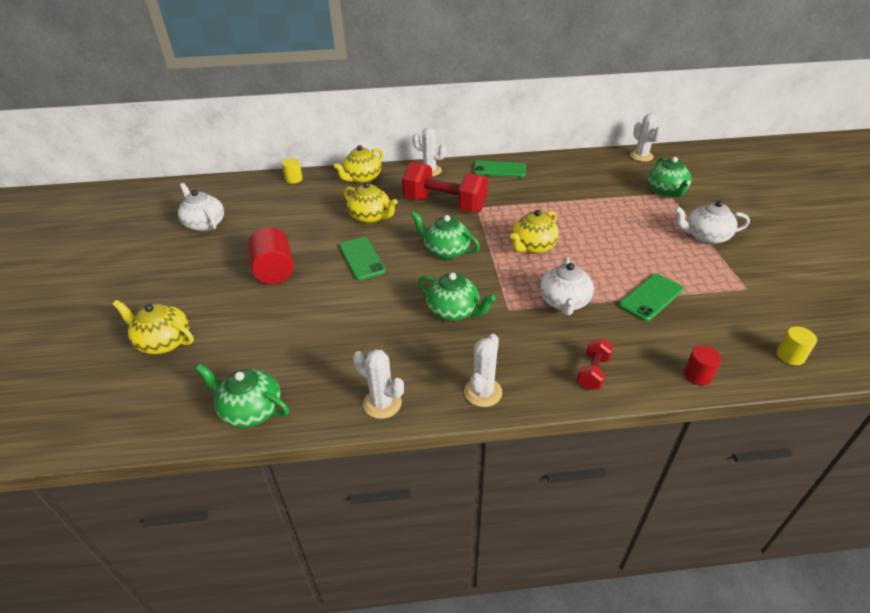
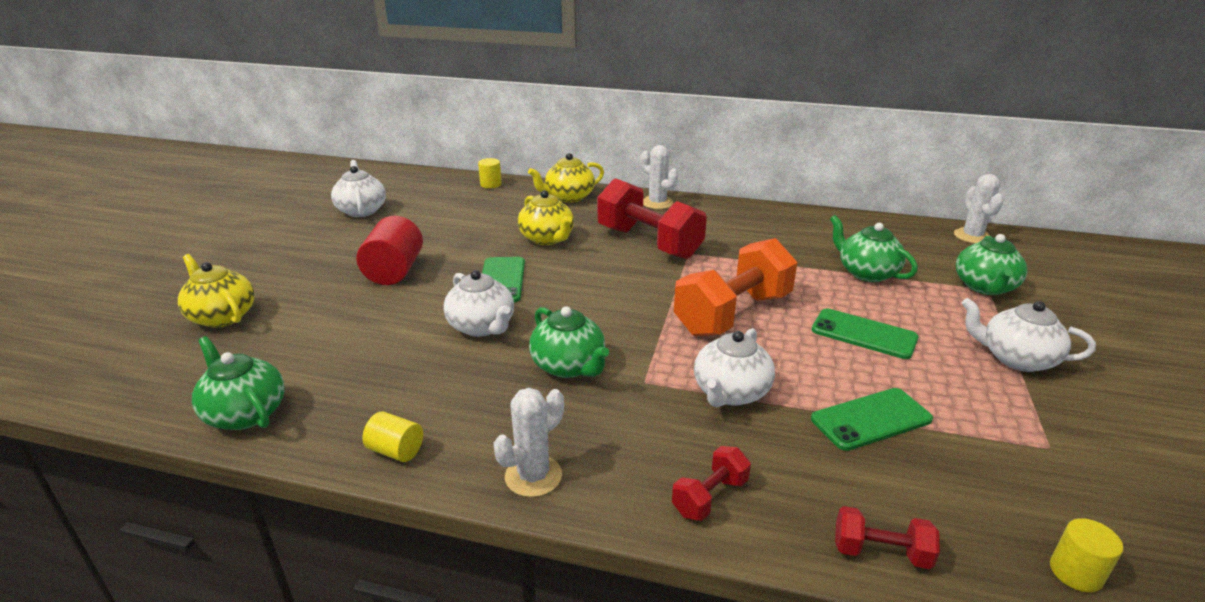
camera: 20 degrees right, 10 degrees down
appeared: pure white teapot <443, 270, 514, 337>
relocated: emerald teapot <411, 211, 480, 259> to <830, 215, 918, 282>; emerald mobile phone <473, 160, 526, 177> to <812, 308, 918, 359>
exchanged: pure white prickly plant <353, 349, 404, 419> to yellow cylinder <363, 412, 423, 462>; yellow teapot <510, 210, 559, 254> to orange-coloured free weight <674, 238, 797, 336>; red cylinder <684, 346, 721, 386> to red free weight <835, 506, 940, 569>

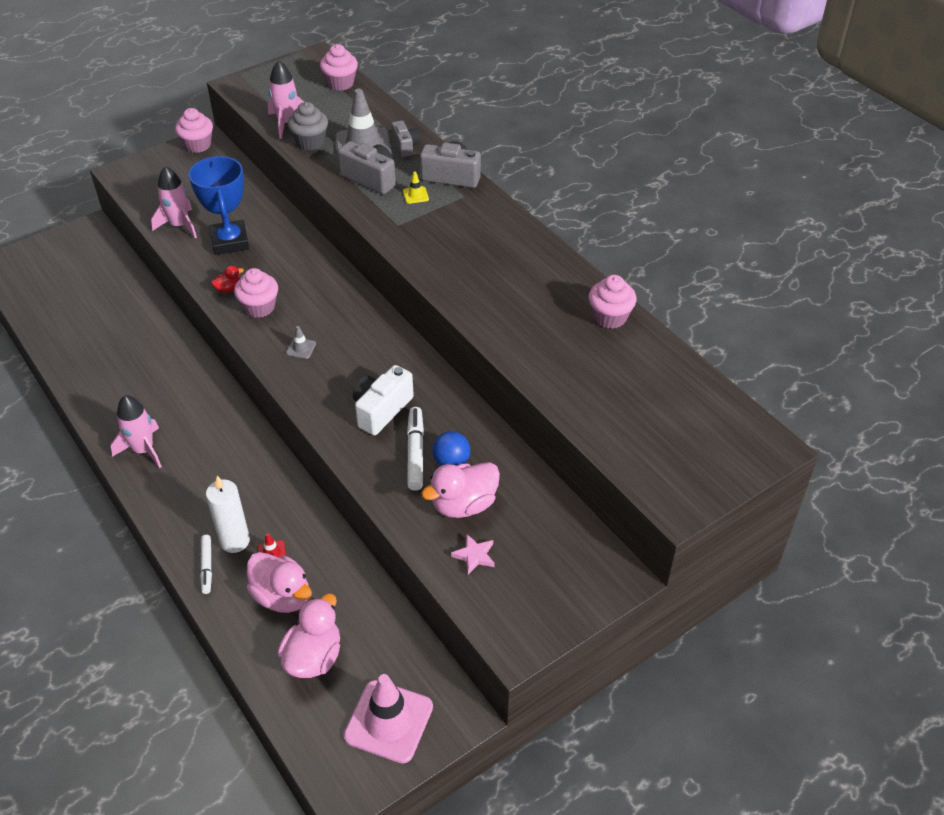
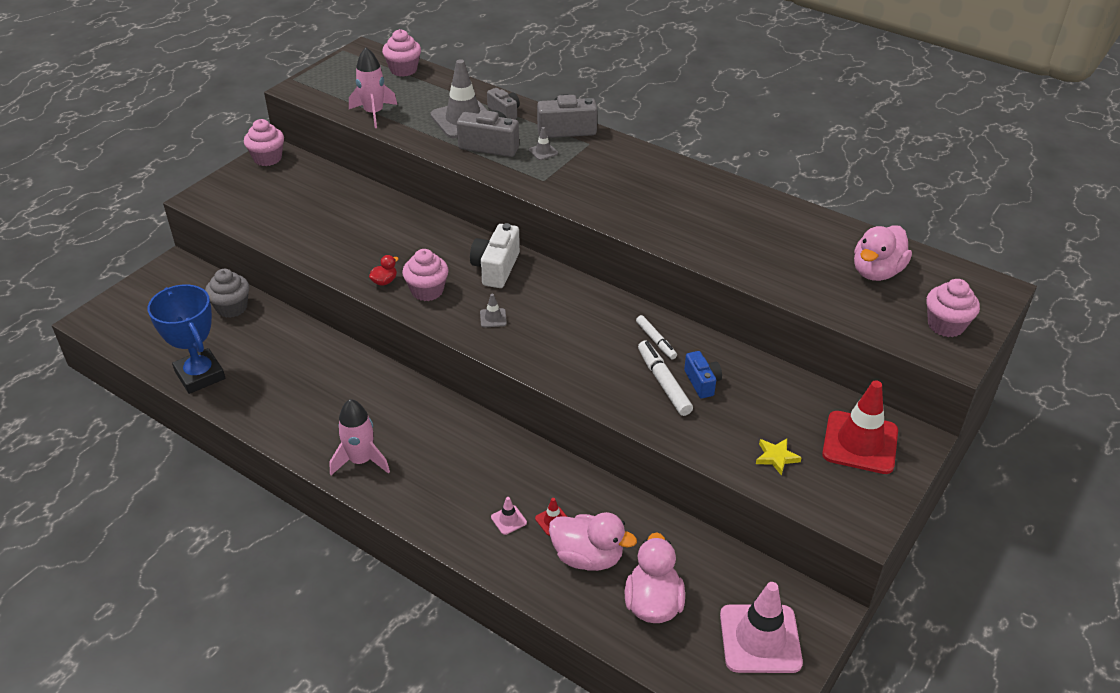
camera: 20 degrees left, 5 degrees down
missing: rose-pink rocket <151, 166, 197, 238>
appeared: red traffic cone <822, 380, 898, 474>
relocated: blue trophy <189, 156, 249, 255> to <148, 284, 225, 394>; pure white marker pen <200, 535, 212, 594> to <636, 315, 677, 360>; gray fairy cake <288, 102, 328, 150> to <205, 269, 249, 318>; pure white photo camera <353, 365, 414, 435> to <470, 223, 520, 288>; rose-pink rubber duck <421, 462, 500, 518> to <854, 225, 912, 281>; rose-pink fairy cake <589, 275, 637, 329> to <926, 279, 980, 337>
exchanged: pure white wax candle <206, 476, 250, 553> to rose-pink traffic cone <491, 497, 527, 535>; blue play ball <432, 431, 470, 466> to blue photo camera <684, 351, 722, 398>
colour: yellow traffic cone <403, 172, 429, 204> to gray traffic cone <529, 127, 558, 160>; rose-pink star <451, 534, 495, 575> to yellow star <756, 439, 802, 476>

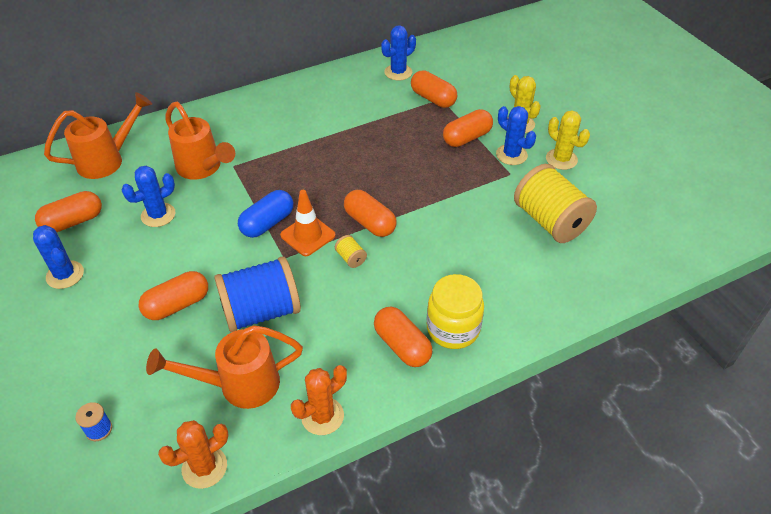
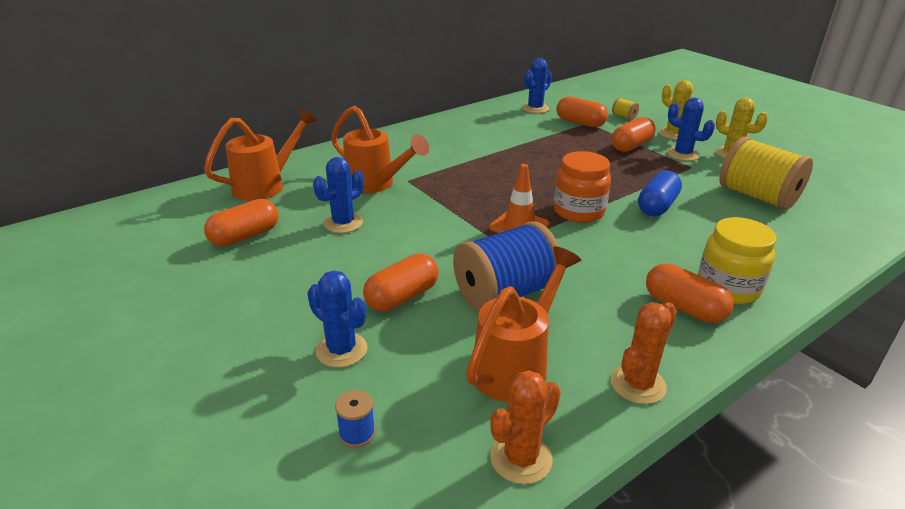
camera: 10 degrees left, 15 degrees down
relocated: blue prickly plant <33, 225, 84, 289> to <307, 270, 368, 368>; blue capsule <238, 190, 293, 238> to <638, 170, 682, 216>; yellow bobbin <335, 235, 367, 268> to <612, 98, 639, 120>
exchanged: orange-coloured capsule <344, 190, 396, 237> to orange-coloured preserve jar <554, 151, 611, 223>
spun: orange-coloured watering pot <146, 325, 303, 409> = <466, 246, 581, 402> 150 degrees clockwise

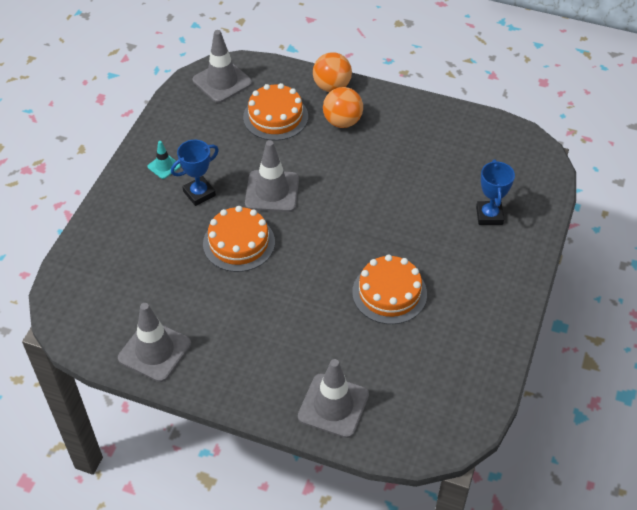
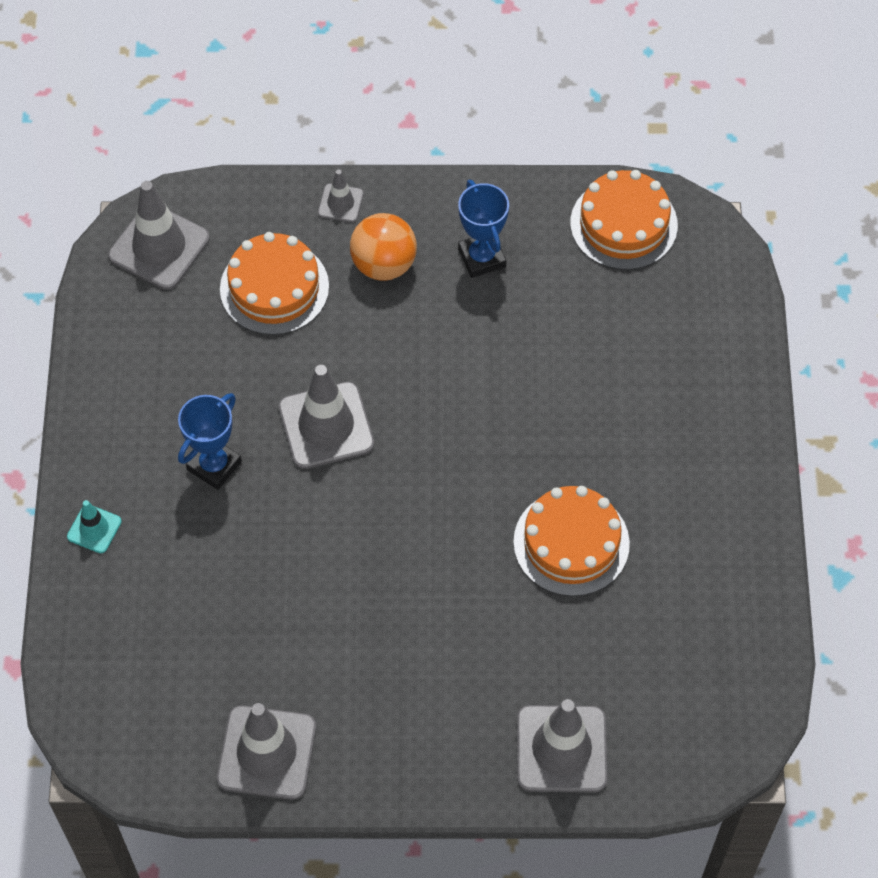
camera: 20 degrees left, 10 degrees up
relocated: teal traffic cone <147, 141, 181, 179> to <67, 500, 122, 553>; orange-coloured layer cake <203, 206, 275, 272> to <570, 170, 678, 270>; blue trophy <476, 159, 515, 225> to <458, 180, 509, 278>
exchanged: orange-coloured play ball <313, 52, 352, 92> to gray traffic cone <318, 170, 364, 223>

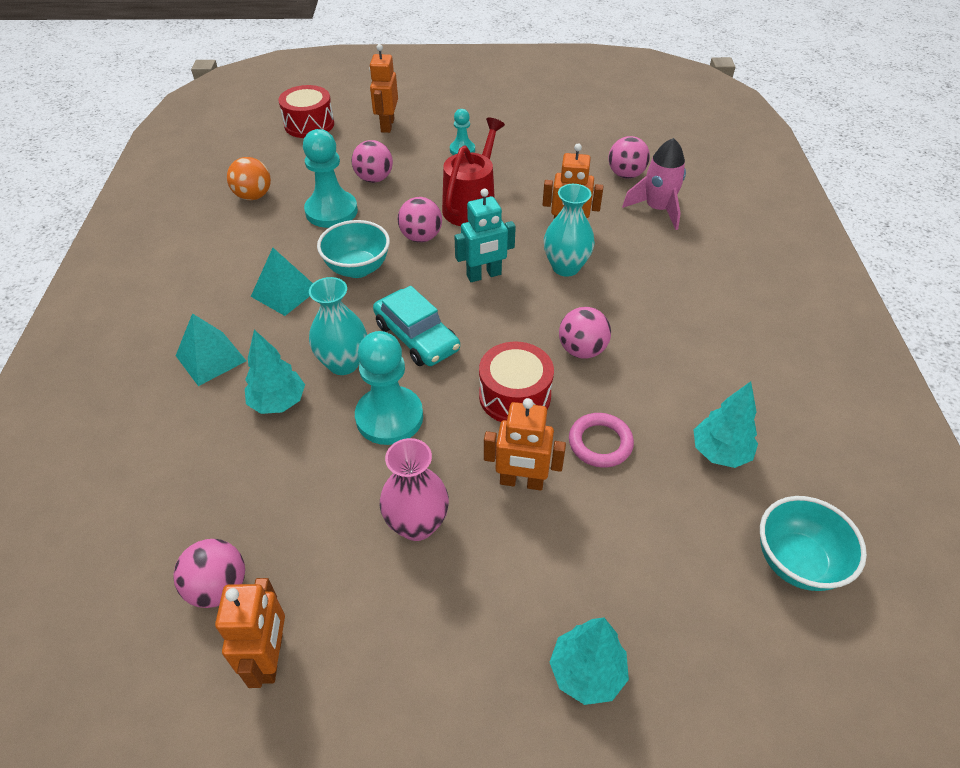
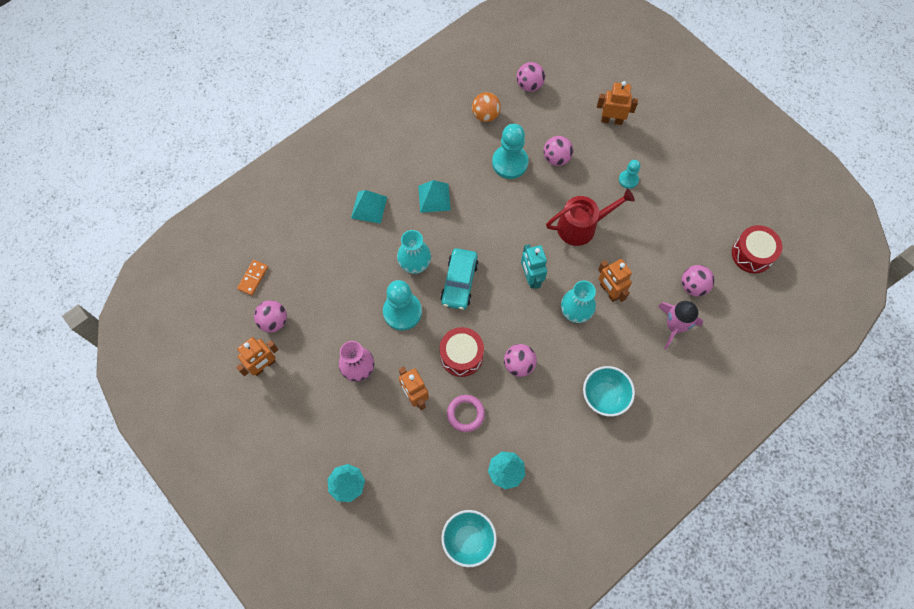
camera: 50 degrees right, 20 degrees up
missing: teal tree <245, 330, 305, 414>
appeared: orange-coloured domino <237, 260, 268, 295>
relocated: red snare drum <278, 85, 334, 138> to <732, 225, 782, 273>; teal serving bowl <317, 220, 390, 278> to <583, 366, 635, 417>; rose-pink play ball <398, 197, 442, 242> to <517, 62, 545, 92>
spun: orange-coloured robot <369, 44, 398, 133> = <597, 81, 638, 125> 45 degrees clockwise; teal robot <454, 188, 516, 282> = <521, 244, 547, 289> 45 degrees clockwise

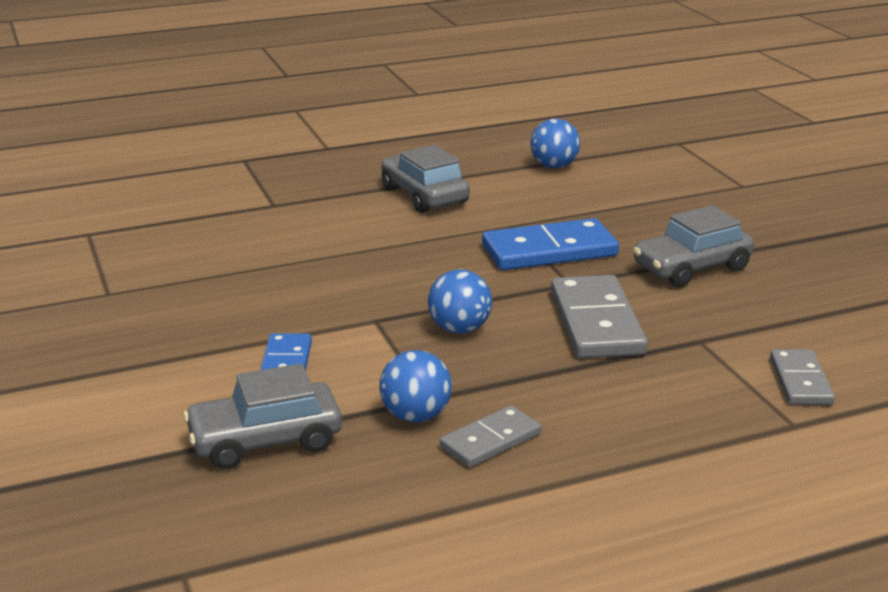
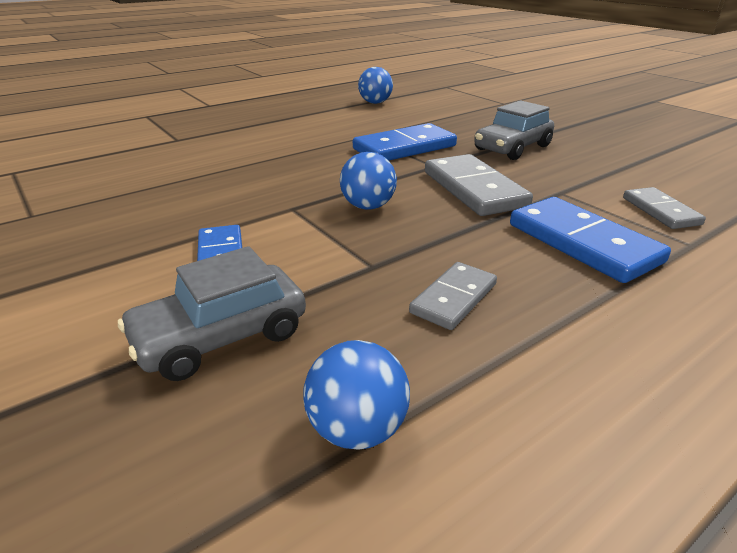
camera: 15 degrees left, 5 degrees up
missing: gray toy car <382, 145, 470, 213>
appeared: blue domino <510, 197, 671, 283>
relocated: blue play ball <379, 350, 452, 422> to <303, 340, 410, 450>

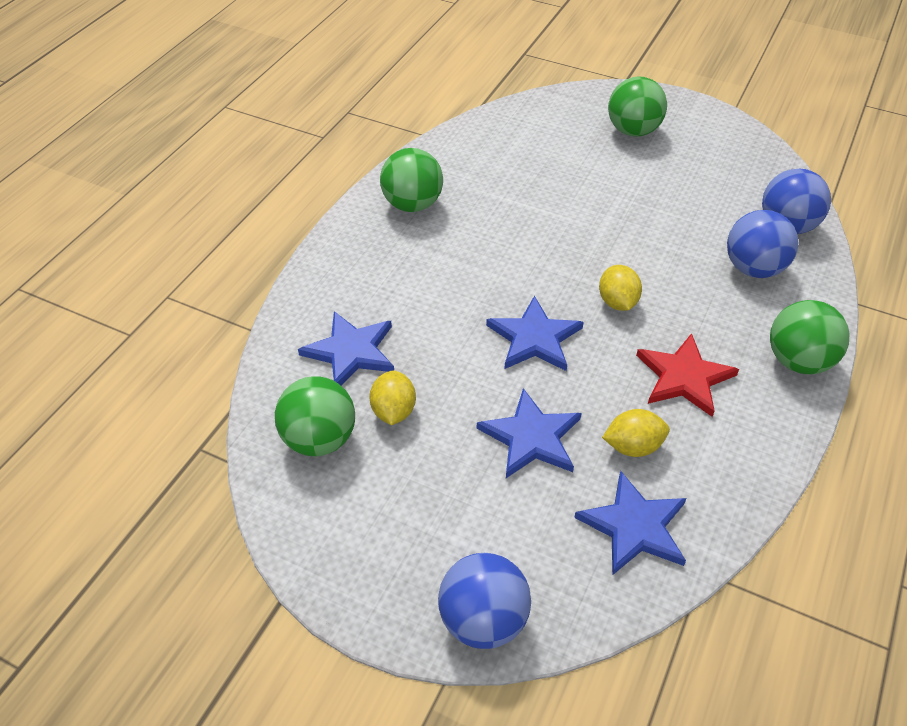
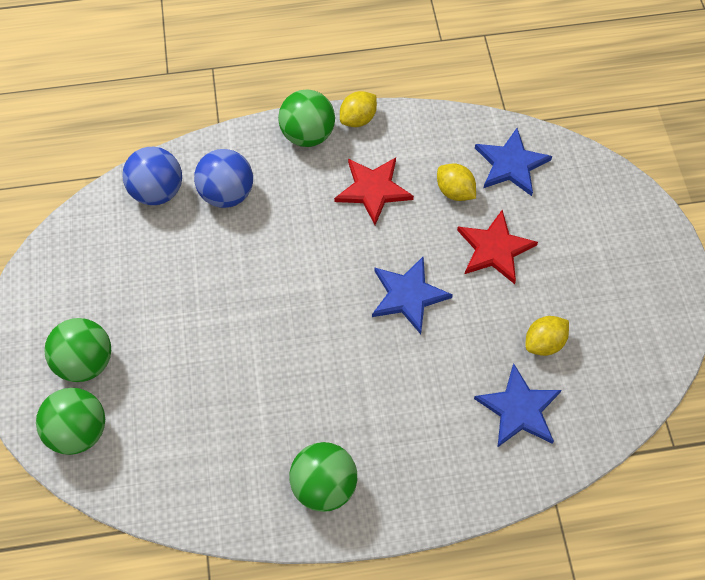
camera: 125 degrees left, 15 degrees up
missing: blue play ball <438, 553, 531, 649>
relocated: emerald play ball <275, 376, 355, 456> to <36, 388, 105, 455>; yellow citrus fruit <599, 265, 642, 311> to <340, 91, 377, 127>
colour: blue star <477, 388, 582, 478> to red star <457, 210, 538, 284>

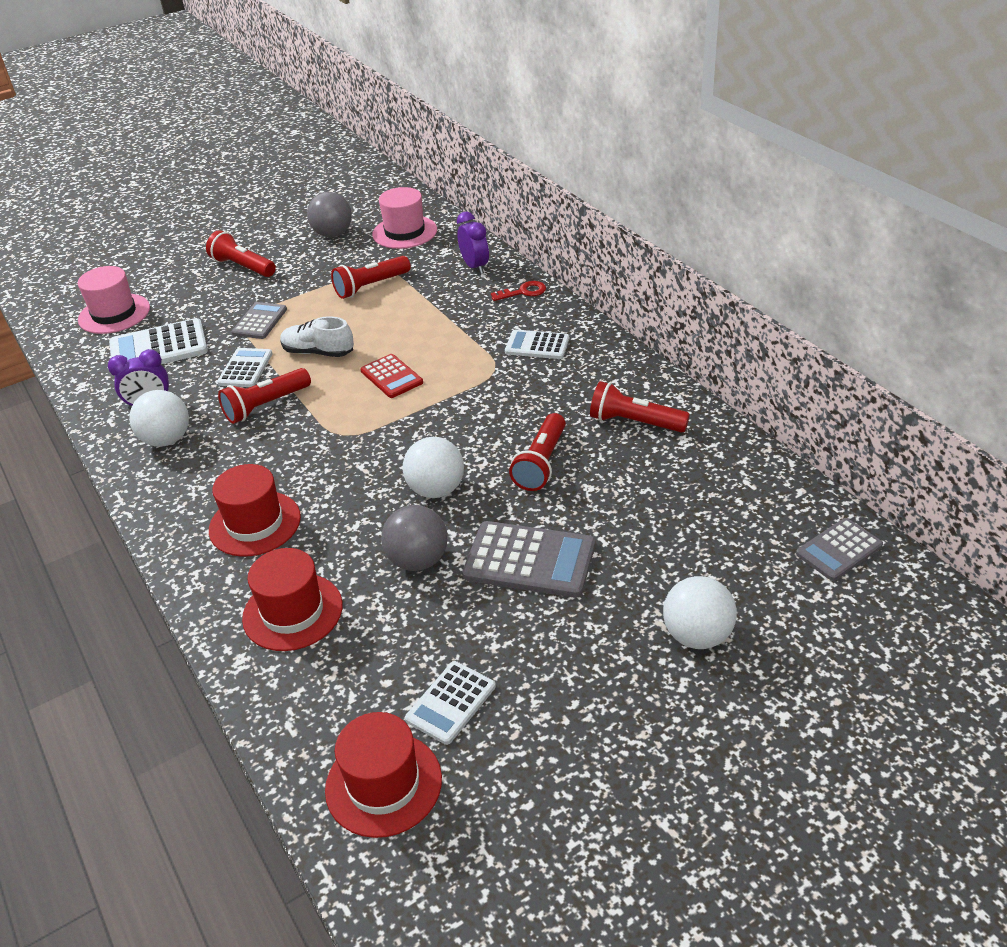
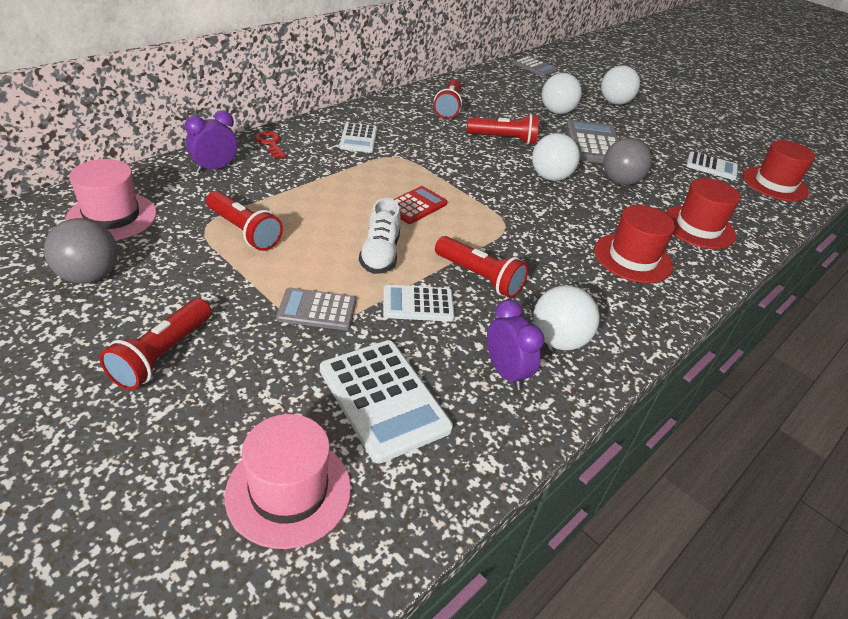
camera: 110 degrees left, 0 degrees up
appeared: pure white play ball <542, 73, 582, 114>

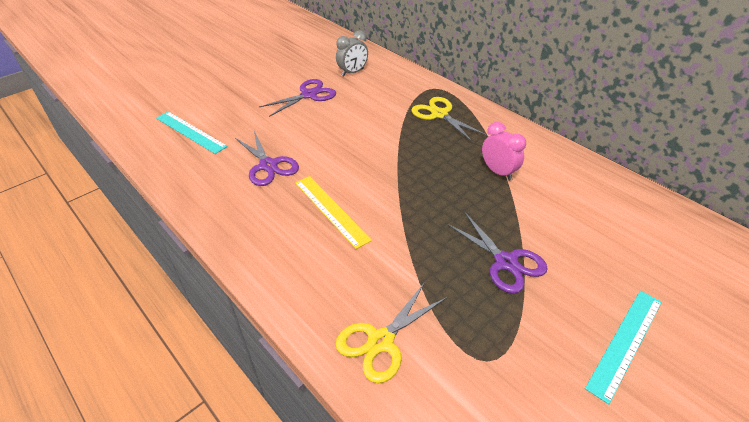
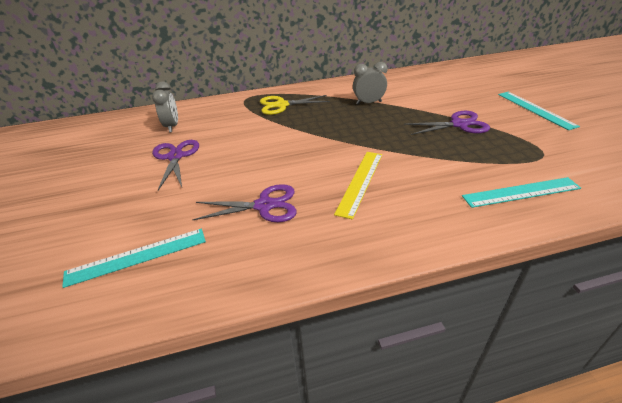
camera: 60 degrees left, 5 degrees down
exchanged: yellow pair of scissors <335, 282, 447, 383> to teal measuring stick <462, 177, 581, 208>
colour: rose-pink clock <482, 122, 526, 181> to gray clock <353, 62, 388, 105>
spun: yellow measuring stick <295, 176, 372, 249> = <334, 152, 382, 220> 60 degrees counterclockwise

